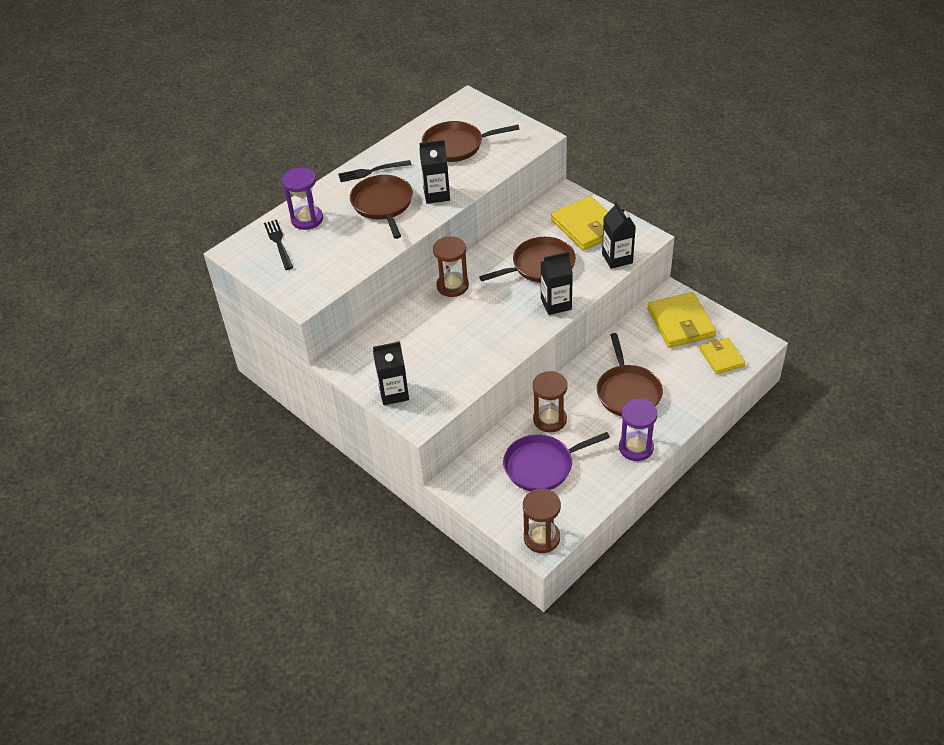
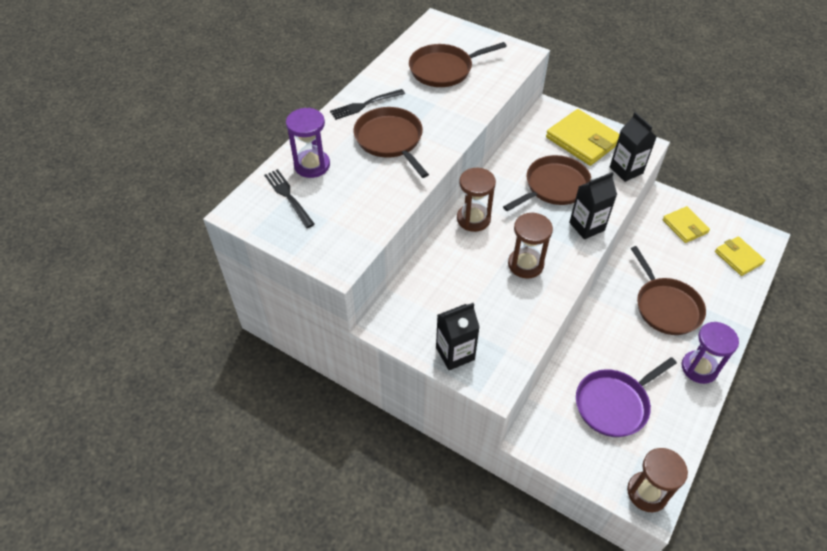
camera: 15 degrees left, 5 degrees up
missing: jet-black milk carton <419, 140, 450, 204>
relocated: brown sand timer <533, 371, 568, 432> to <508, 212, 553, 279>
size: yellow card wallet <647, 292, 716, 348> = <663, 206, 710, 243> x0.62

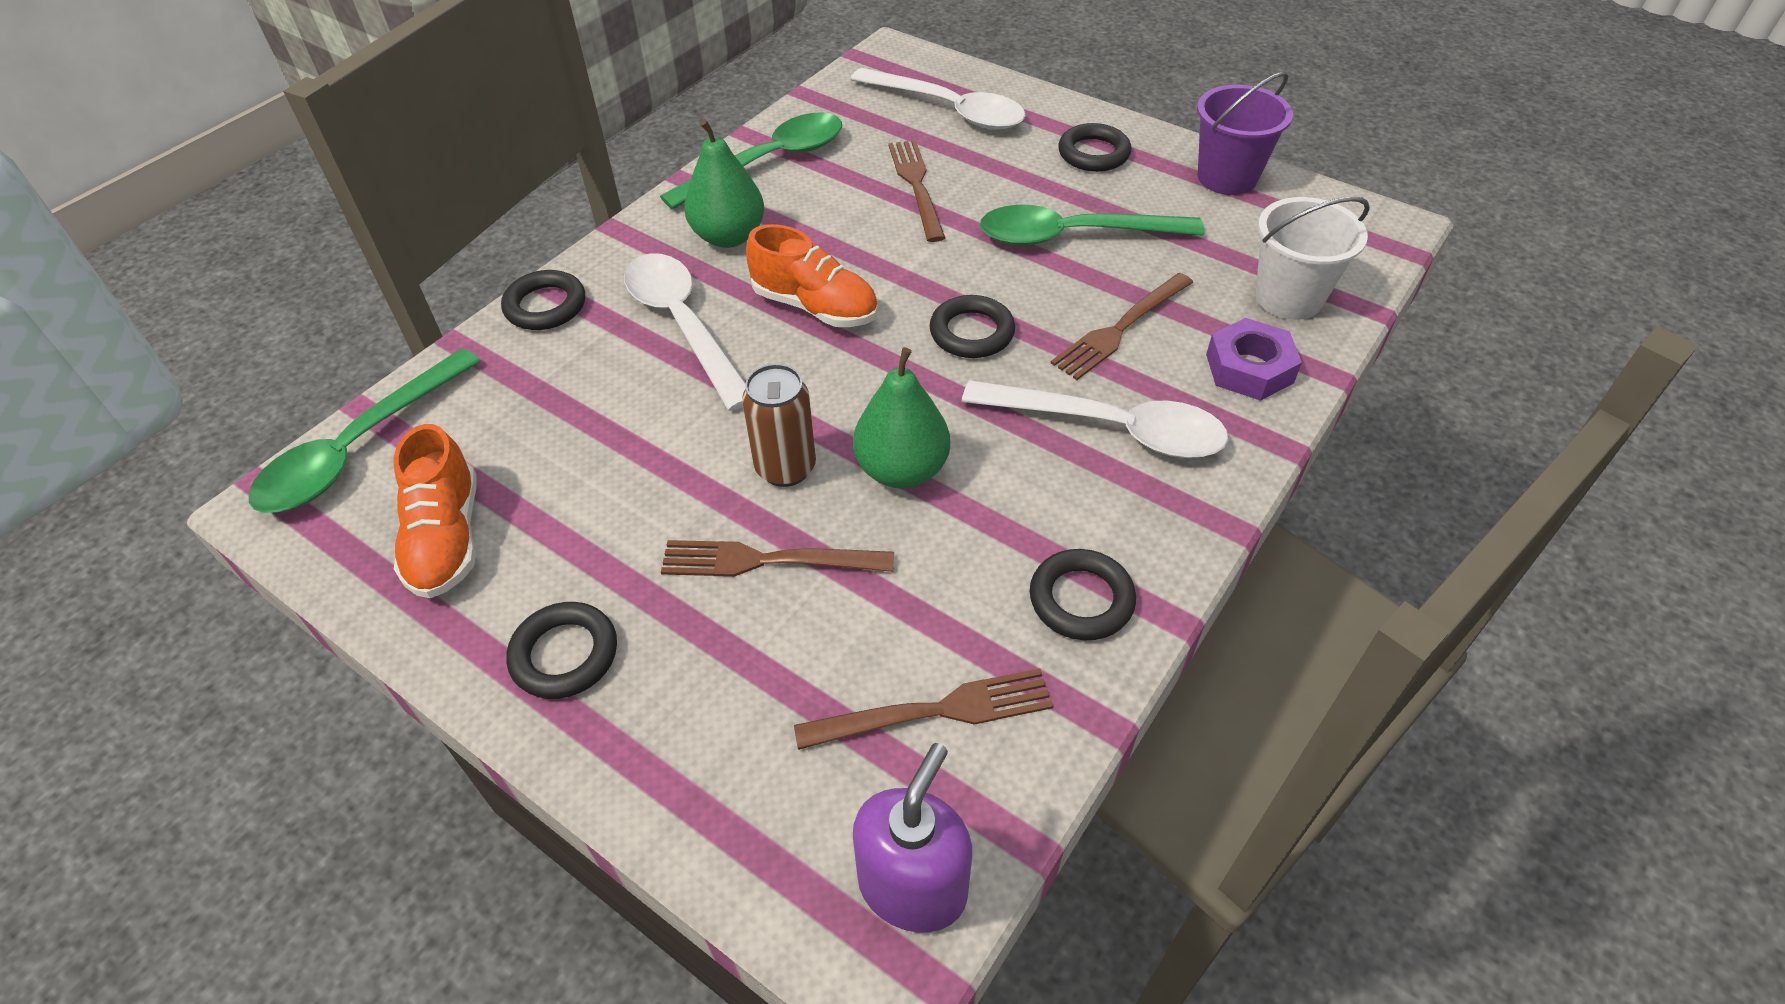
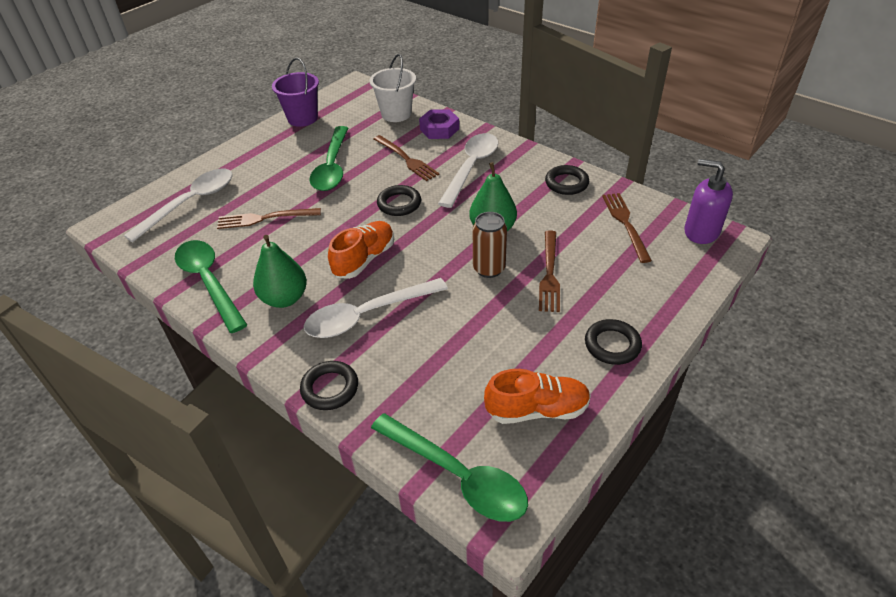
camera: 85 degrees left, 5 degrees down
missing: jet-black hoop <1058, 123, 1131, 172>

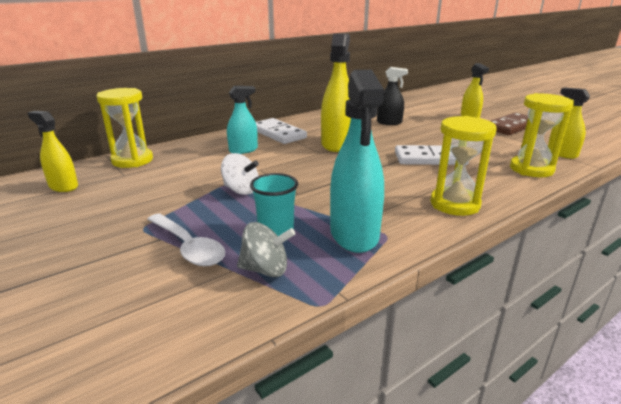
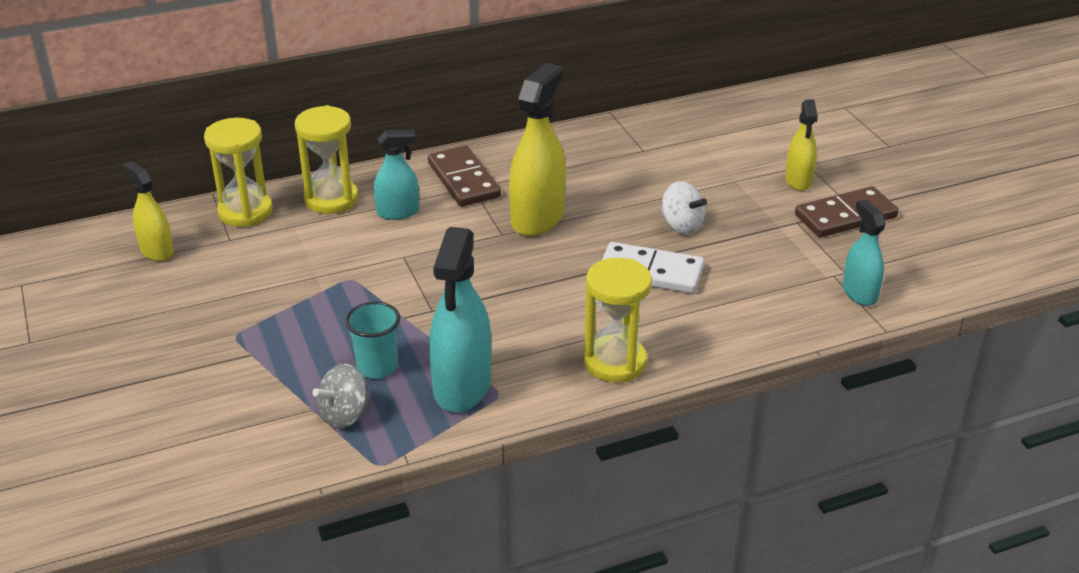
camera: 15 degrees right, 10 degrees up
missing: pure white tablespoon <147, 213, 225, 266>; jet-black spray cleaner <377, 67, 408, 125>
relocated: pure white spinning top <221, 153, 259, 195> to <662, 181, 707, 234>; yellow sand timer <510, 93, 574, 177> to <295, 105, 358, 214>
colour: pure white domino <256, 118, 307, 144> to brown domino <428, 146, 501, 207>; yellow spray cleaner <548, 88, 590, 159> to teal spray cleaner <843, 199, 886, 306>
spun: gray spinning top <237, 222, 295, 277> = <313, 364, 370, 428> 120 degrees clockwise

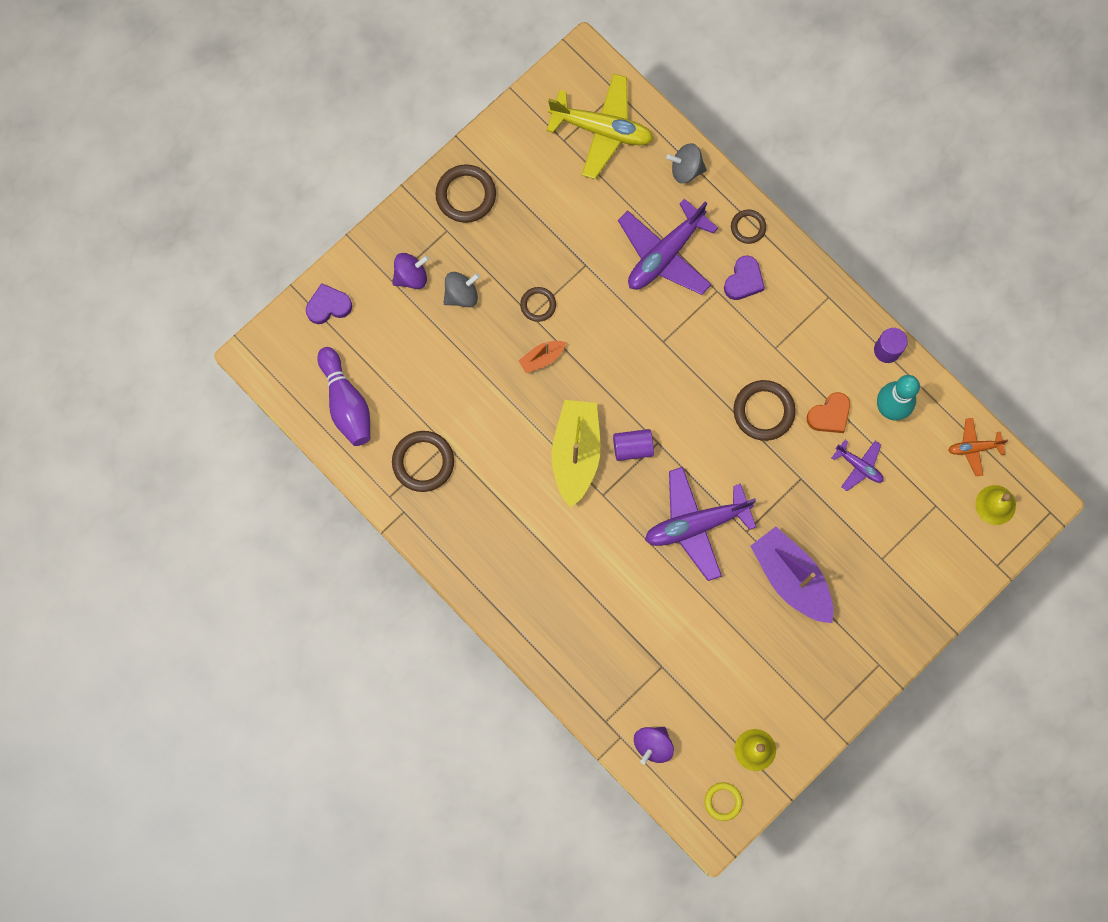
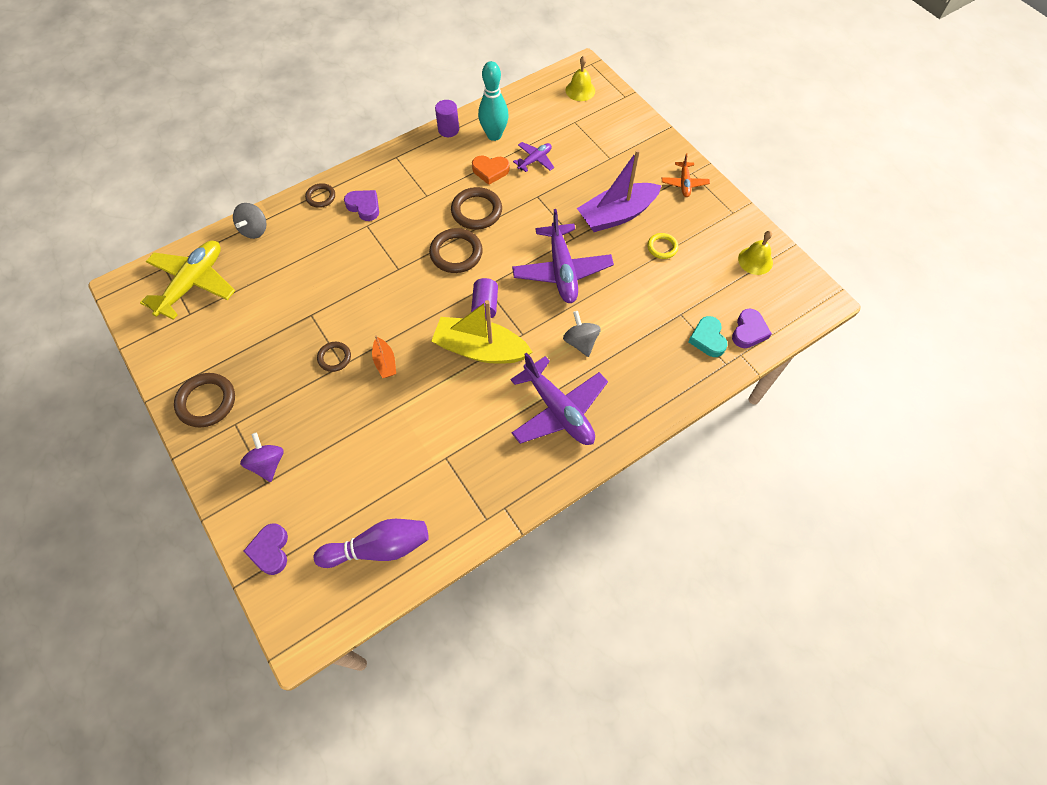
camera: 80 degrees left, 15 degrees down
appeared: teal heart <688, 316, 728, 357>
relocated: brown hoop <392, 431, 454, 492> to <429, 228, 483, 273>; gray spinning top <443, 272, 480, 307> to <563, 311, 601, 357>; purple toy plane <618, 198, 718, 295> to <511, 352, 608, 445>; yellow hoop <705, 782, 742, 821> to <647, 233, 678, 259>; orange-coloured toy plane <948, 418, 1008, 476> to <662, 154, 710, 197>
exchanged: purple spinning top <634, 727, 674, 764> to purple heart <732, 309, 772, 348>
spun: orange-coloured heart <807, 392, 850, 433> = <472, 155, 510, 185> 120 degrees clockwise

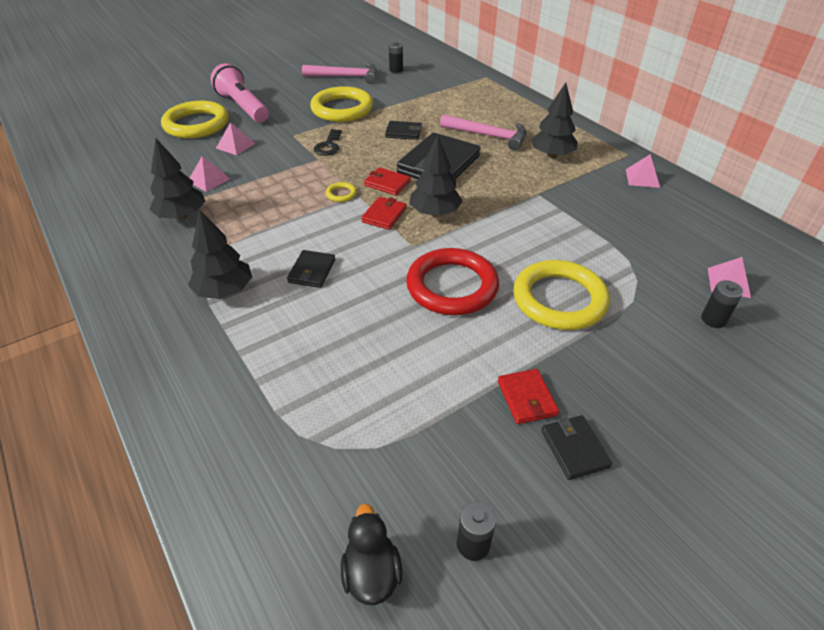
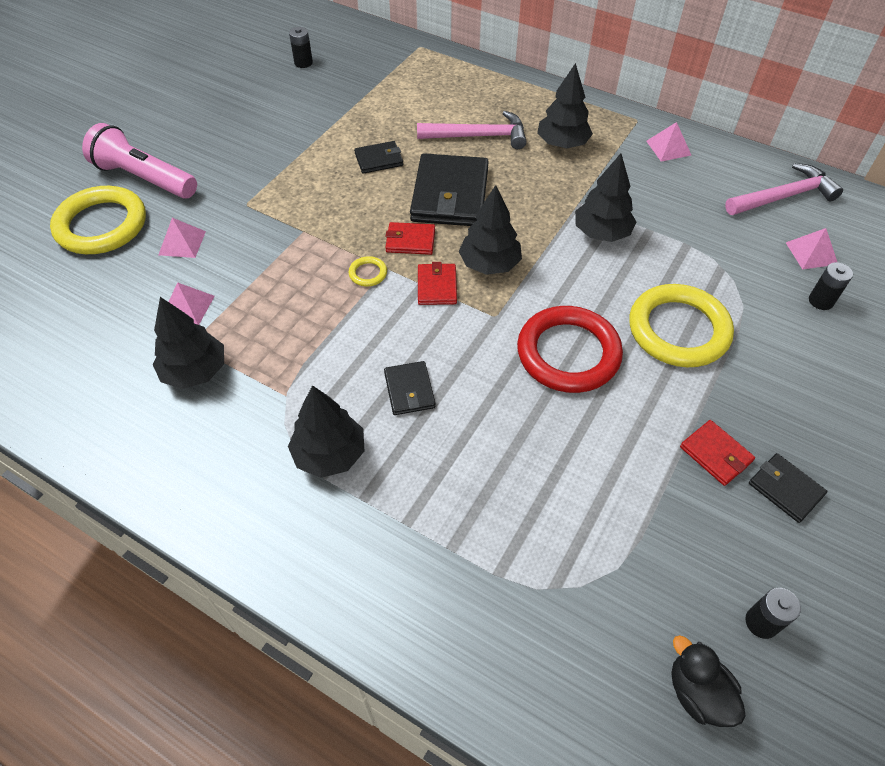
camera: 25 degrees left, 10 degrees up
missing: yellow hoop <310, 86, 373, 122>; jet-black key <314, 129, 342, 156>
appeared: jet-black tree <575, 153, 636, 242>
relocated: rose-pink claw hammer <302, 63, 377, 84> to <725, 163, 843, 215>

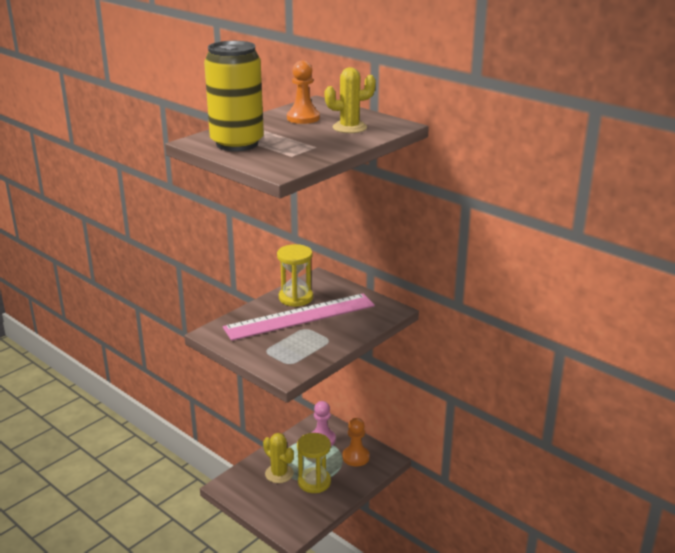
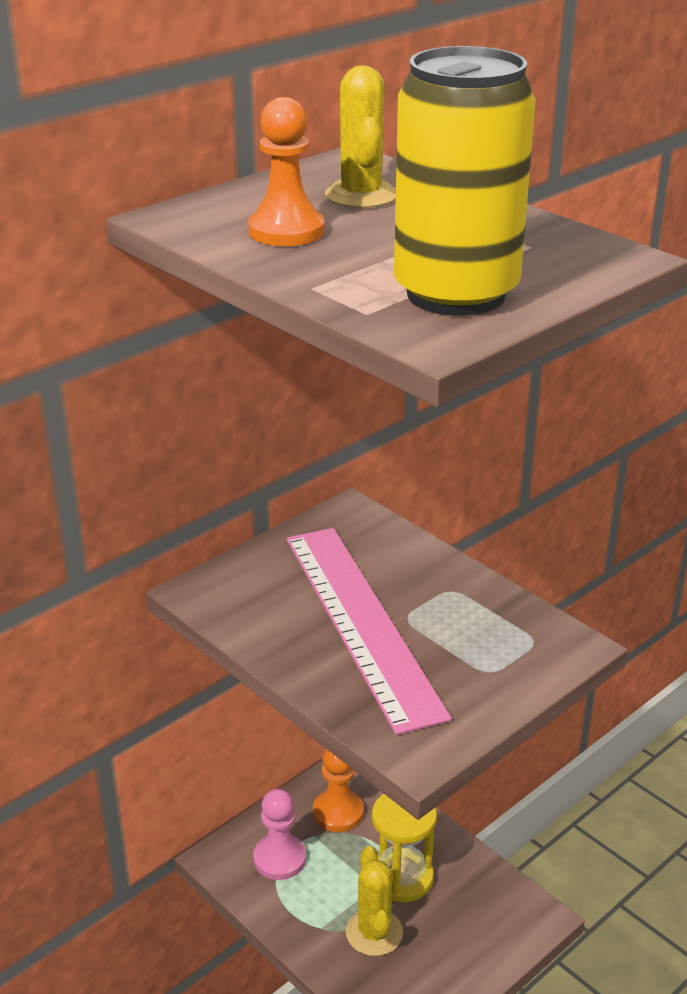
camera: 85 degrees left, 5 degrees up
missing: yellow sand timer <277, 244, 313, 307>
spun: yellow prickly plant <263, 433, 294, 483> = <346, 846, 403, 956> 60 degrees counterclockwise

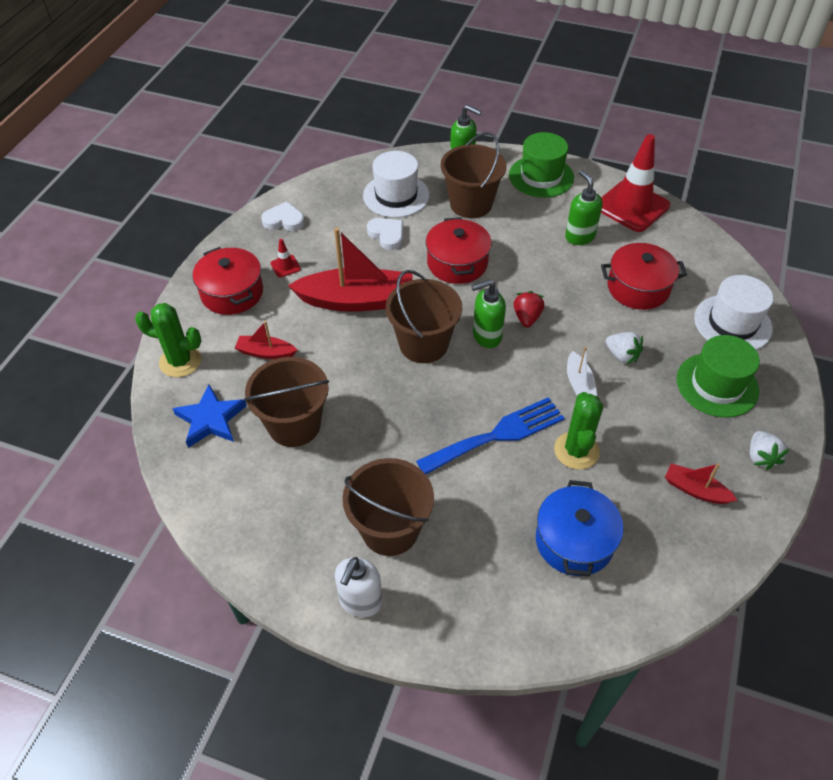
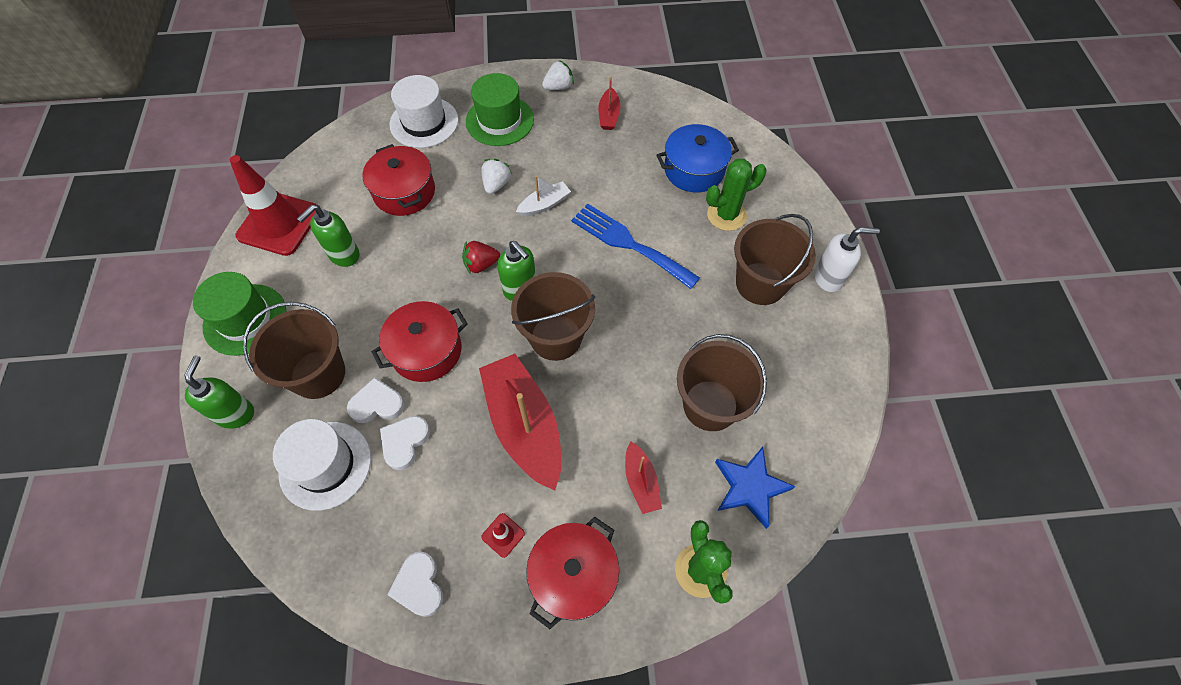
camera: 115 degrees left, 10 degrees up
appeared: pure white heart <347, 377, 405, 423>
relocated: emerald prickly plant <554, 392, 603, 470> to <706, 159, 767, 231>

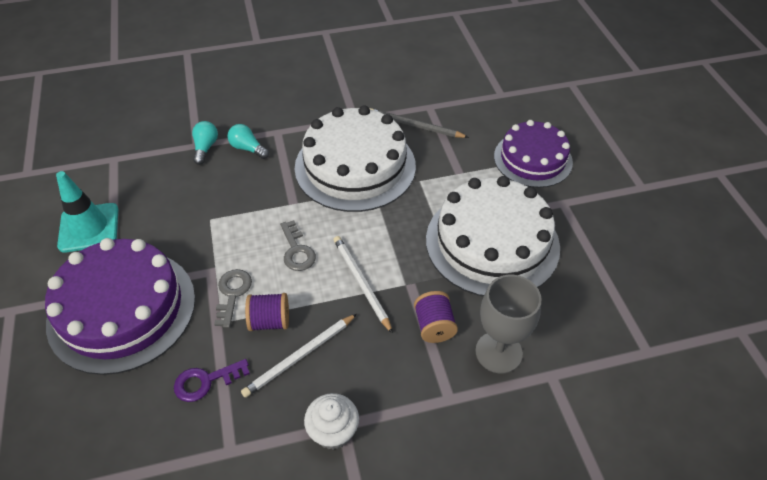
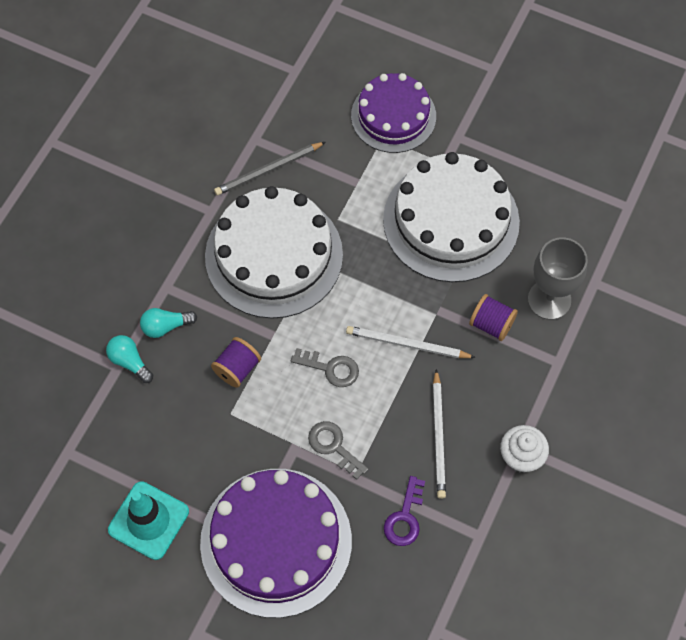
camera: 50 degrees left, 15 degrees up
relocated: purple bobbin <245, 293, 289, 331> to <211, 337, 261, 388>

